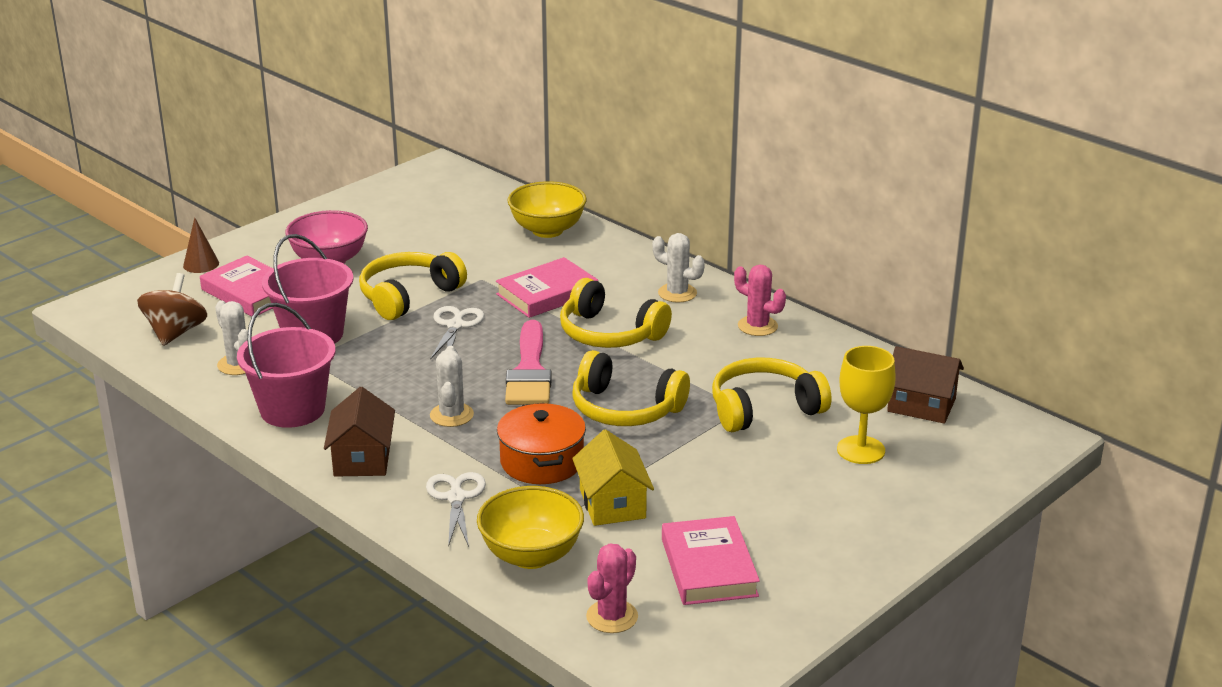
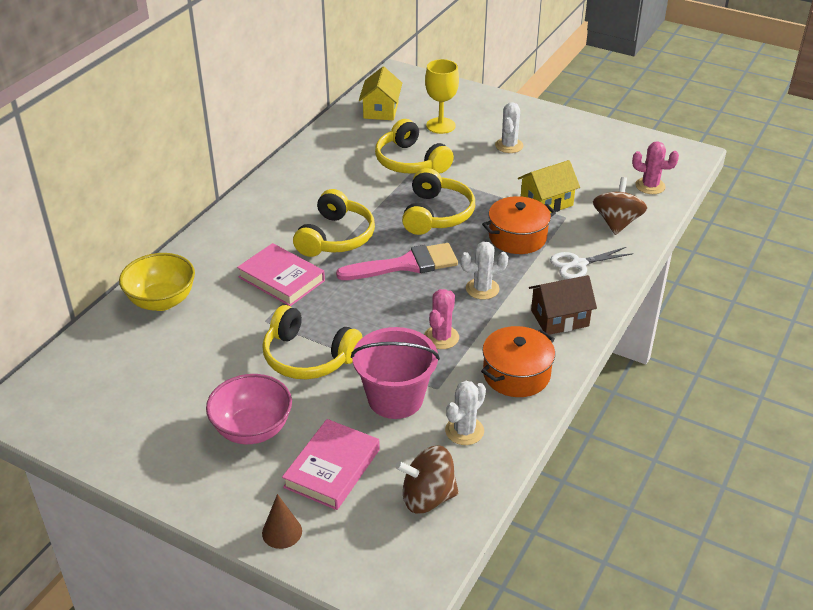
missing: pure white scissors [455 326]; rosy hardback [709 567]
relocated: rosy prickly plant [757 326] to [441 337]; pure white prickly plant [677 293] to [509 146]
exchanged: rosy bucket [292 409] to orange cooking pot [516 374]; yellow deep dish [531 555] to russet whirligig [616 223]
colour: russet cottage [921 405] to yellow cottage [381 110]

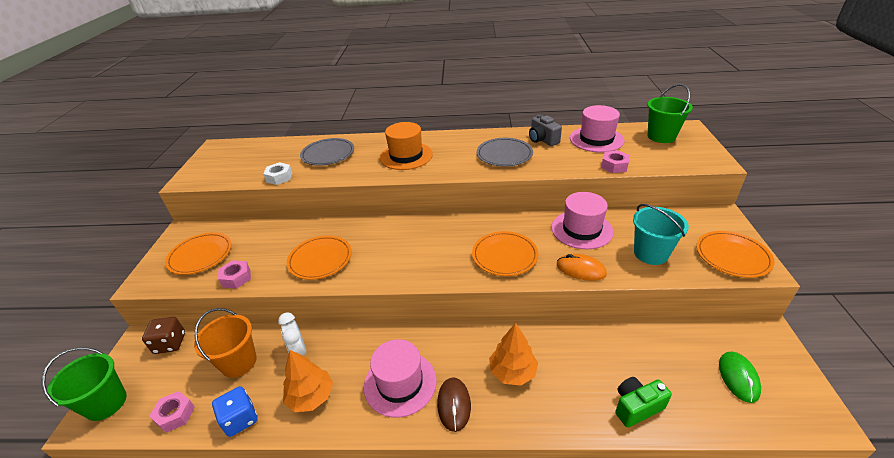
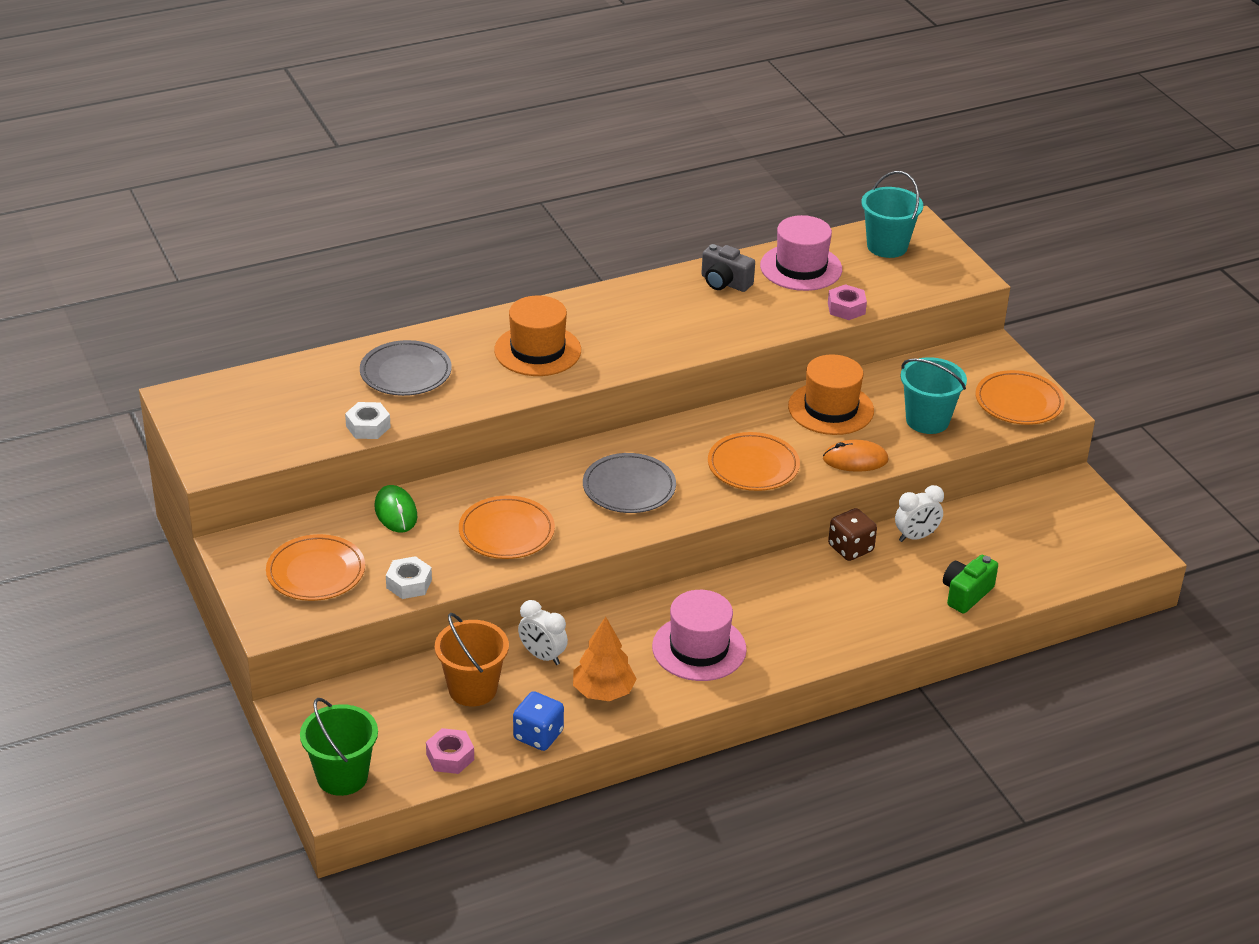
missing: russet mouse [454 404]; orange toy tree [512 372]
appeared: pure white clock [916 537]
relocated: green mouse [738 377] to [396 512]; grey flat dish [504 155] to [629 488]; russet game die [170 343] to [850 548]
colour: rosy nut [236 278] to pure white nut [409 584]; rosy top hat [581 229] to orange top hat [831 408]; green bucket [661 136] to turquoise bucket [887 246]

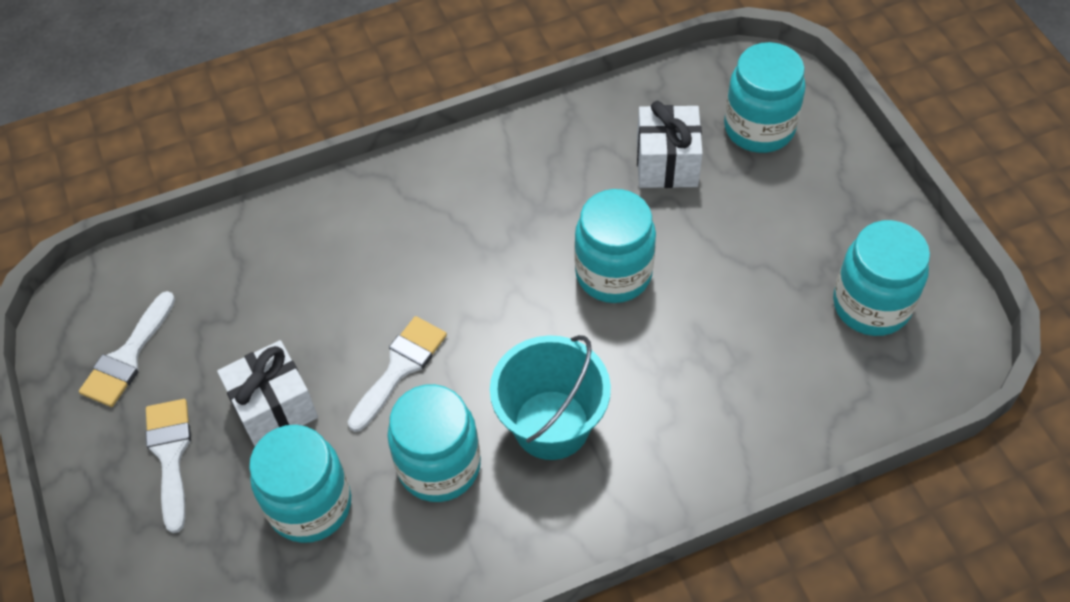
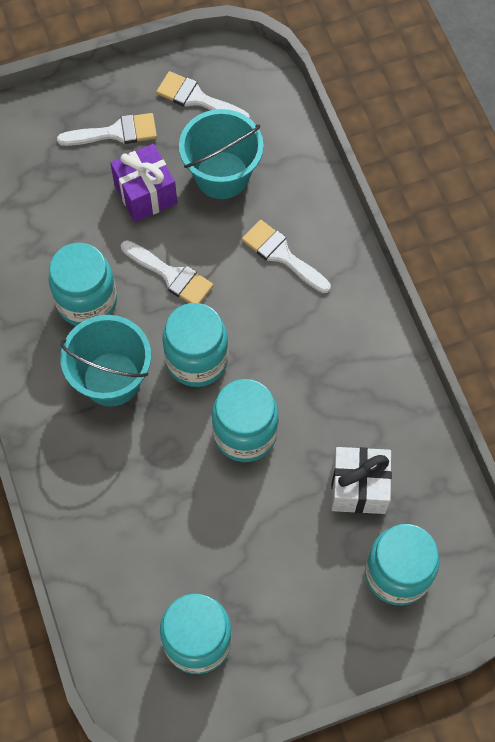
appeared: turquoise bucket [222 175]; pure white brush [282 255]
relocated: turquoise jam jar [310 505] to [197 360]
colour: pure white gift [274 408] to purple gift [145 194]

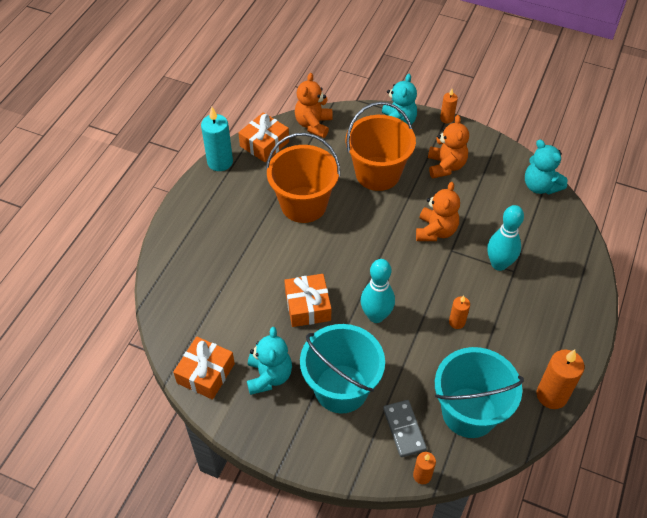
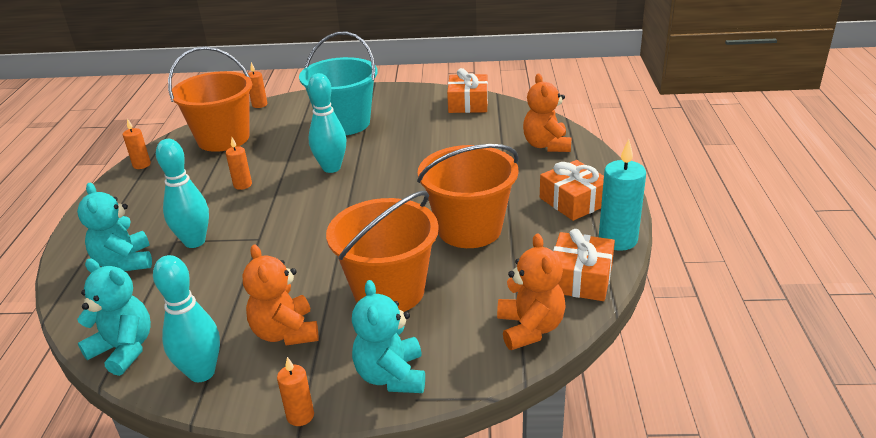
missing: grey domino [404 429]
appeared: turquoise tenpin [202 373]
relocated: turquoise teddy bear [269 376] to [125 262]; orange teddy bear [435 231] to [546 145]; orange gift [308 306] to [574 201]
colour: turquoise bucket [469 412] to orange bucket [223 139]
size: orange pillar candle [551 395] = [142 165] x0.56

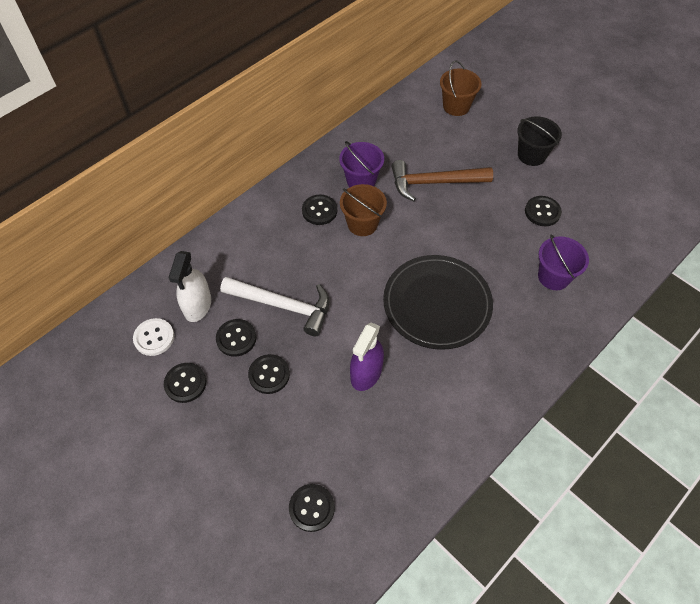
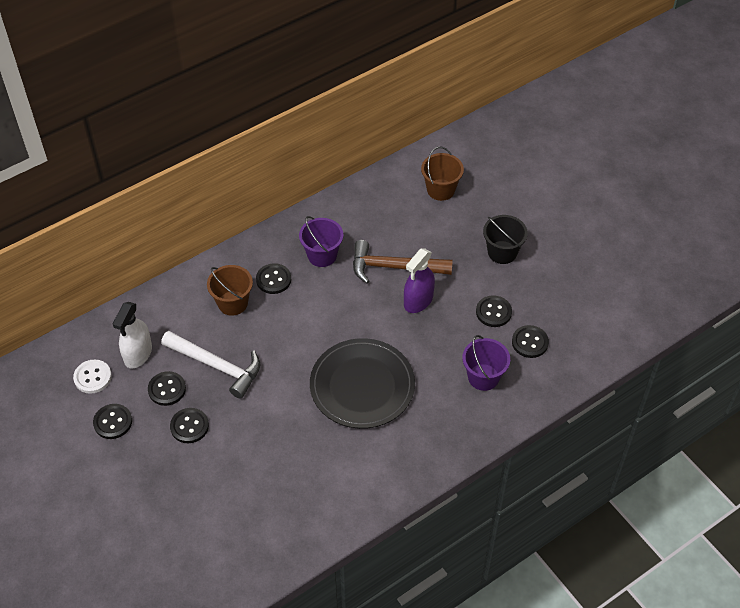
relocated: russet bucket [362 224] to [233 303]; purple spray bottle [366 373] to [418 301]; ebony button [311 508] to [530 342]

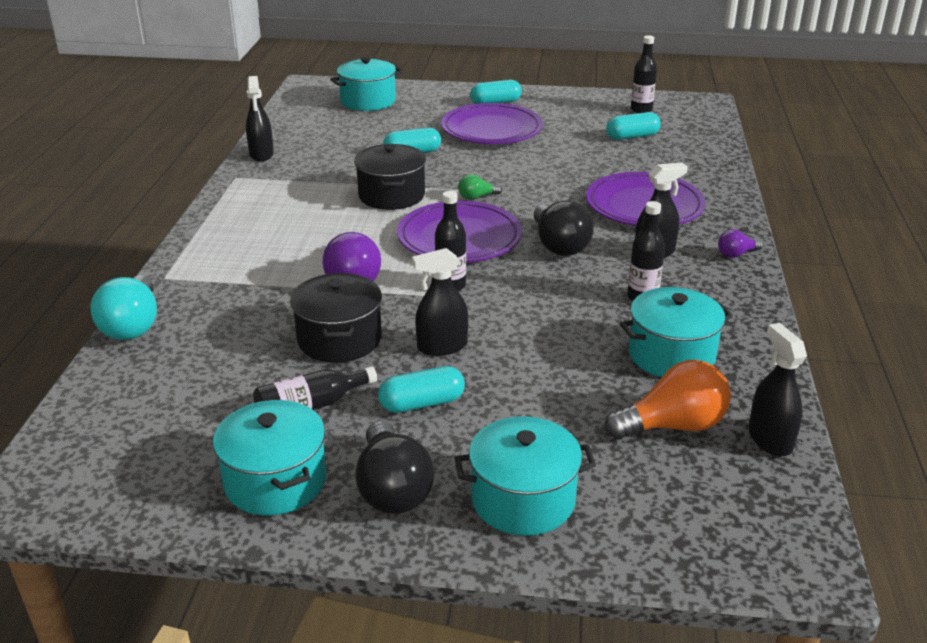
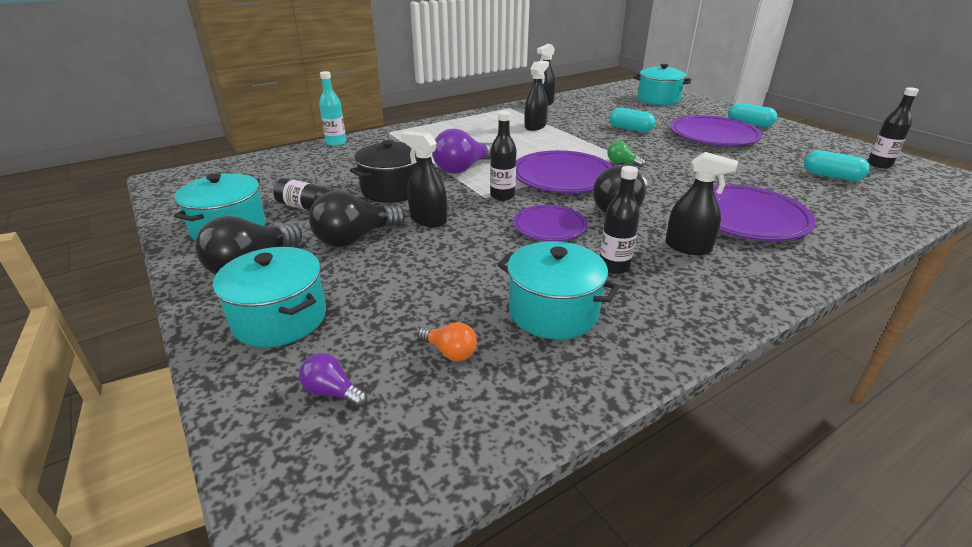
missing: ebony cooking pot [391 195]
appeared: purple flat dish [549 227]
relocated: purple bulb [736 254] to [332 392]; ebony spray bottle [770 439] to [535 126]
exchanged: turquoise capsule [422 403] to ebony bulb [355 239]; turquoise bulb [133 325] to turquoise bottle [336 143]
size: orange bulb [672 426] = [450 352] x0.51

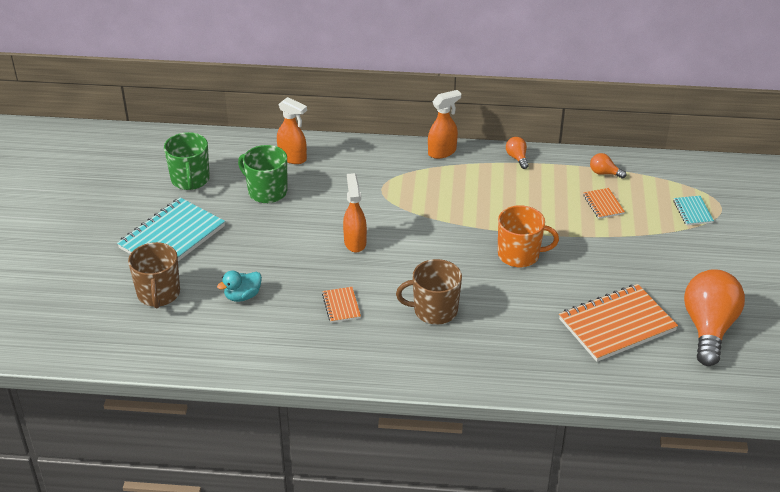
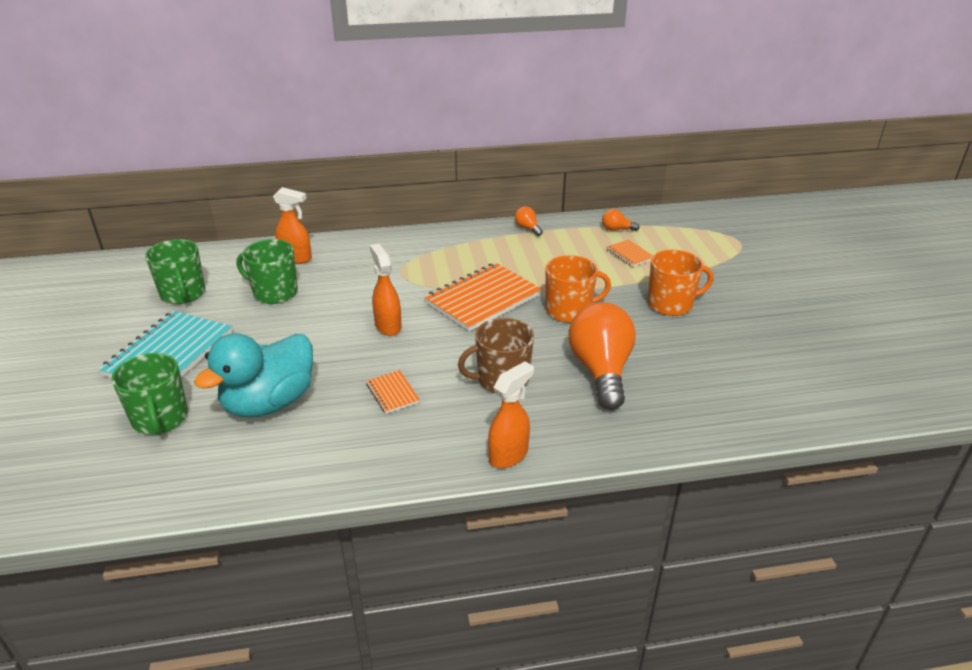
missing: turquoise exercise book [692 211]
appeared: orange tea mug [671 304]
relocated: orange exercise book [617 325] to [483 299]; orange spray bottle [442 152] to [509 455]; orange bulb [708 328] to [601 370]
colour: russet tea mug [158 294] to green tea mug [160 419]
size: turquoise duck [242 296] = [269 403] x2.10

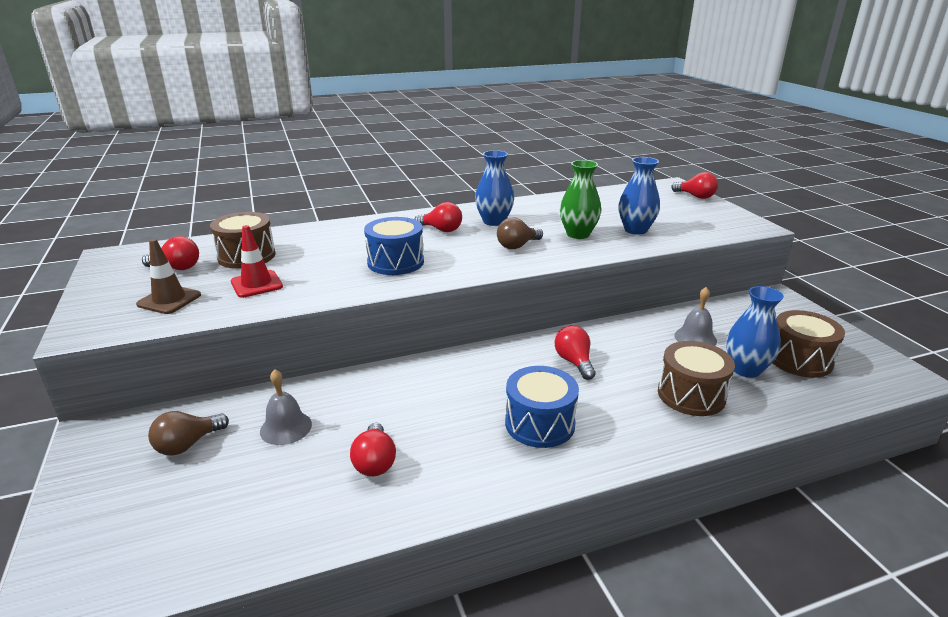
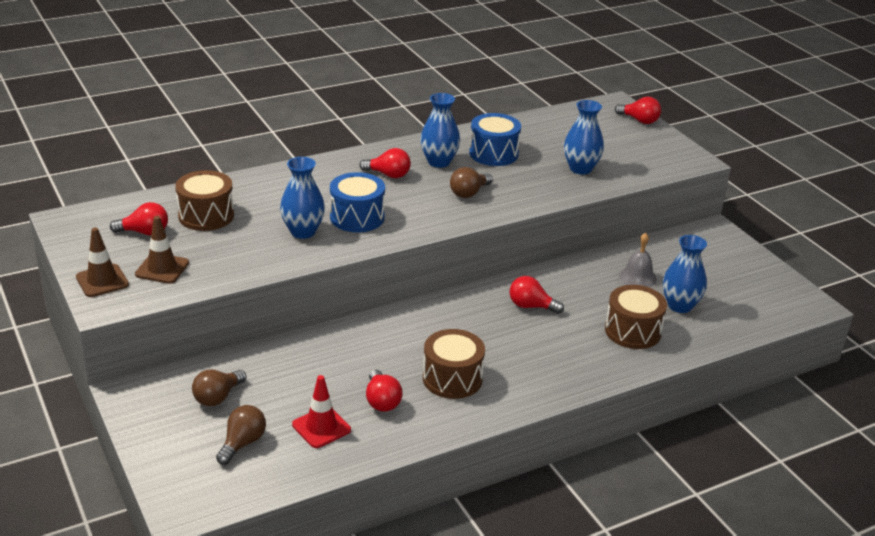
missing: grey hand bell [286 427]; green tall vase [578 234]
appeared: russet road cone [102 281]; russet bulb [242 443]; royal blue tall vase [303 232]
relocated: scarlet road cone [256 284] to [321 427]; russet snare drum [799 359] to [452 379]; royal blue snare drum [539 424] to [493 153]
spun: scarlet bulb [574 362] = [531 306] 45 degrees counterclockwise

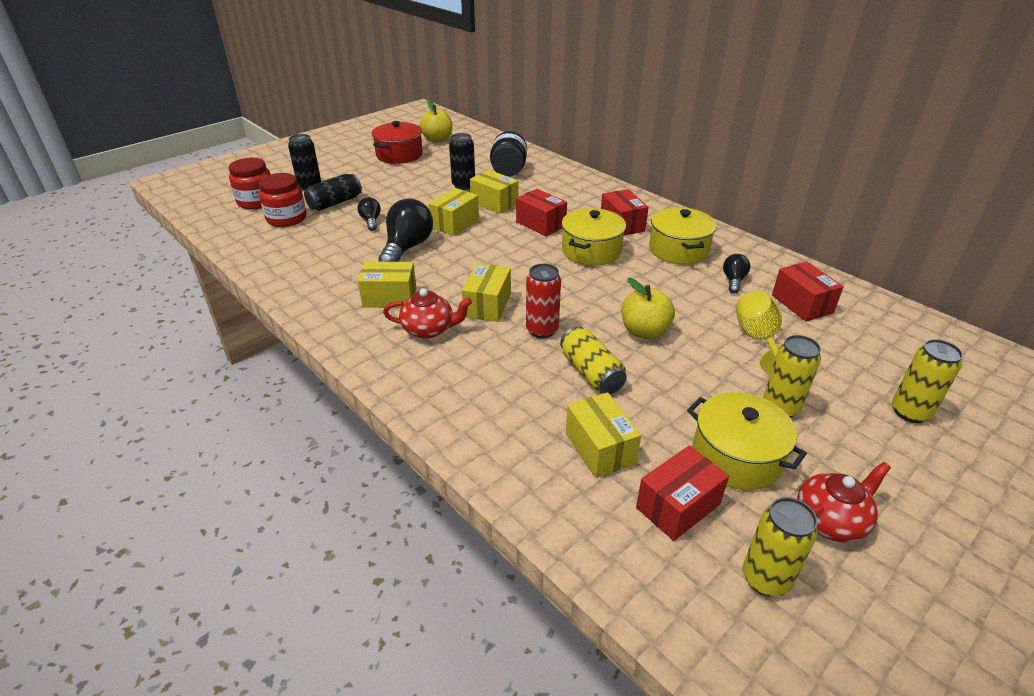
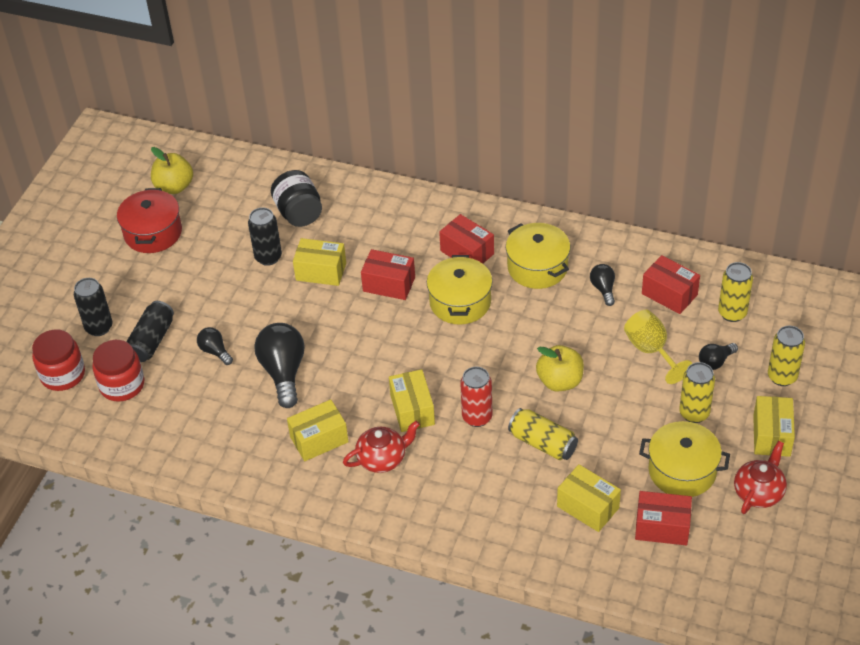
appeared: ebony bulb [715 362]
relocated: yellow can [765 579] to [732 313]; yellow package [455 223] to [771 435]
spun: scarlet package [677 506] = [662 527] 75 degrees clockwise

